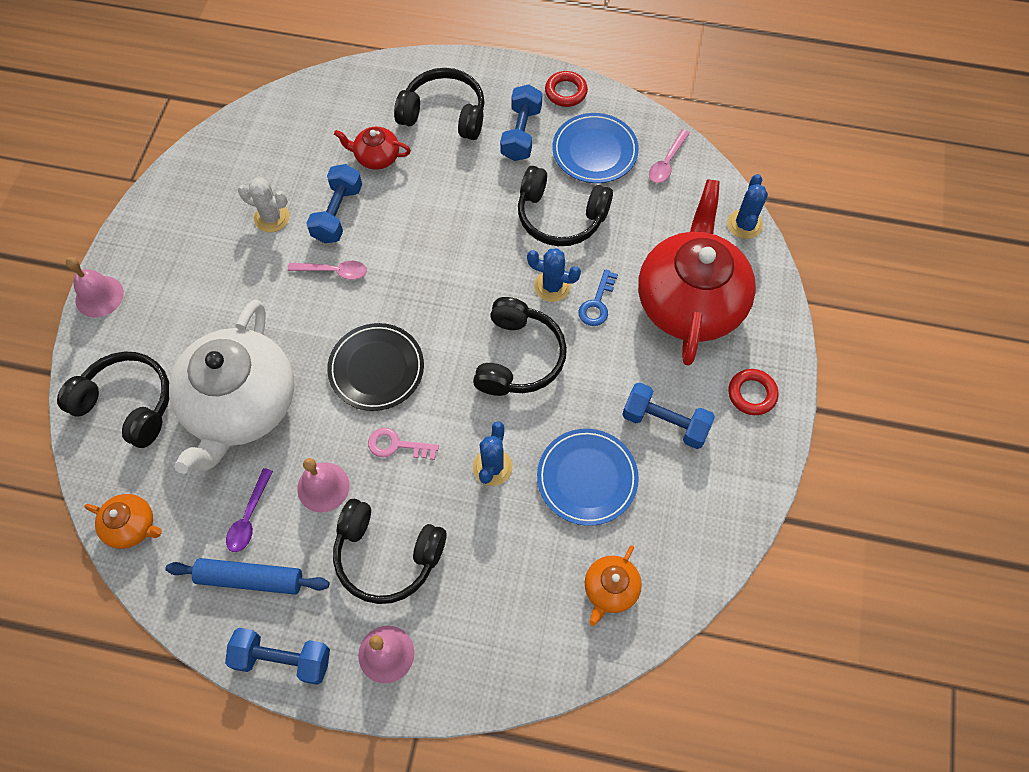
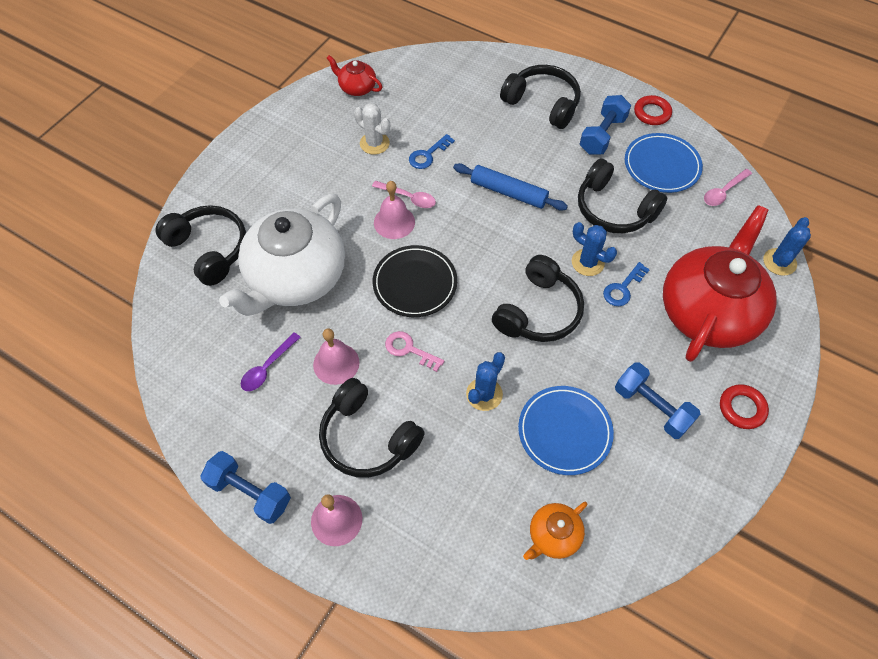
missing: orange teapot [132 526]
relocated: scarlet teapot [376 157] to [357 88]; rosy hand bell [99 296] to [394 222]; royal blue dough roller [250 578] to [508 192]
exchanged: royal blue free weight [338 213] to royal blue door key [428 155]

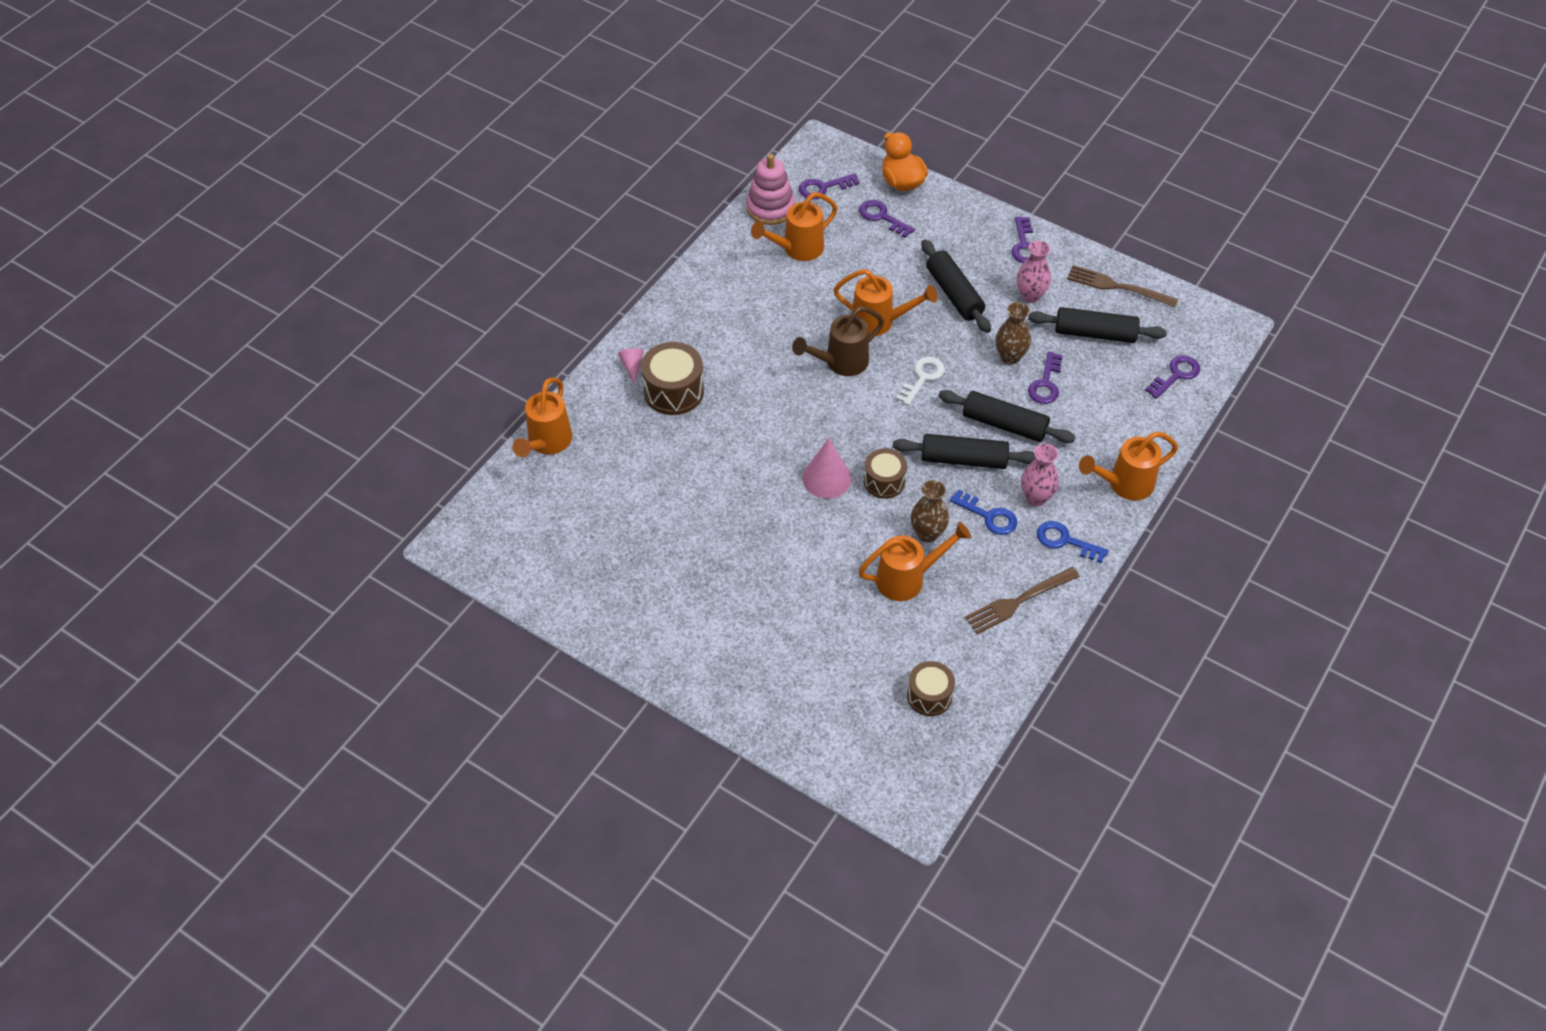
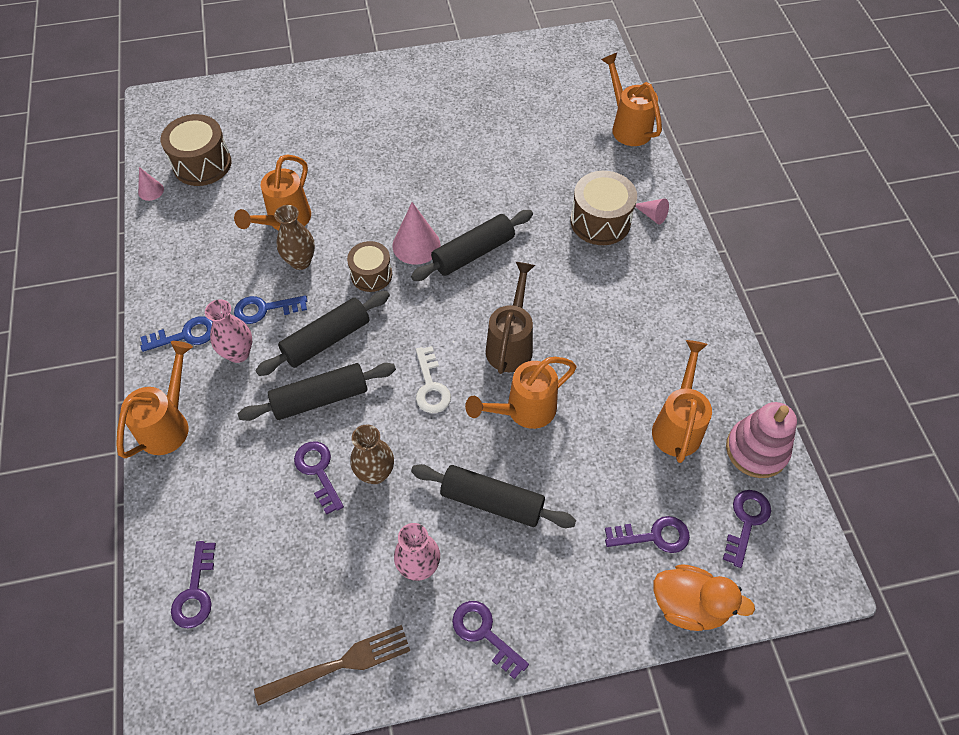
missing: russet dinner fork [1019 601]
appeared: rosy cone shape [151 191]
relocated: ebony dough roller [1095 334] to [473 253]
size: russet snare drum [929 696] = [202 164] x1.52

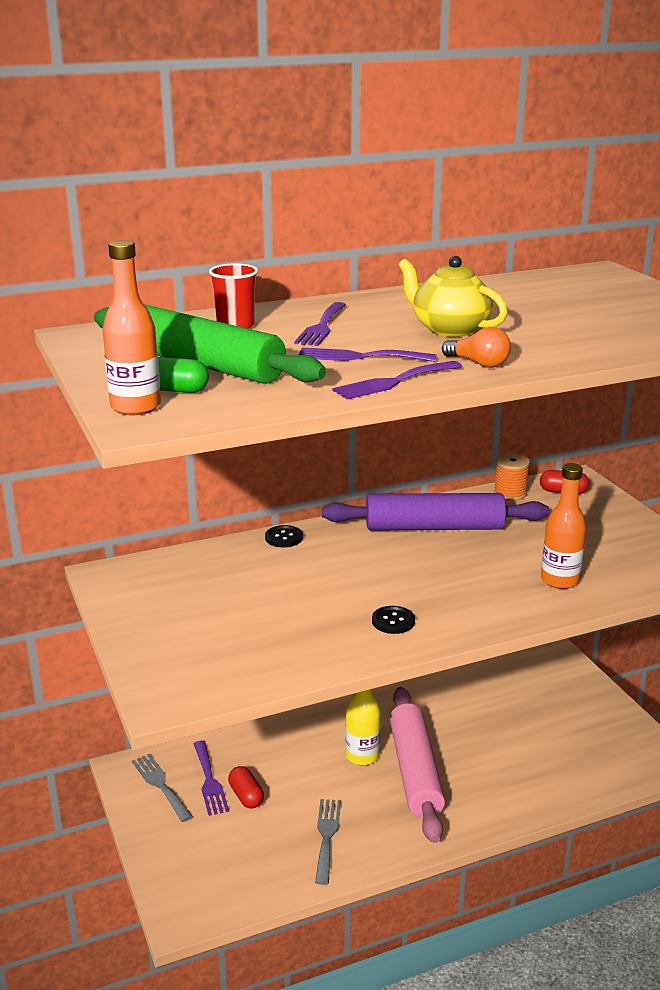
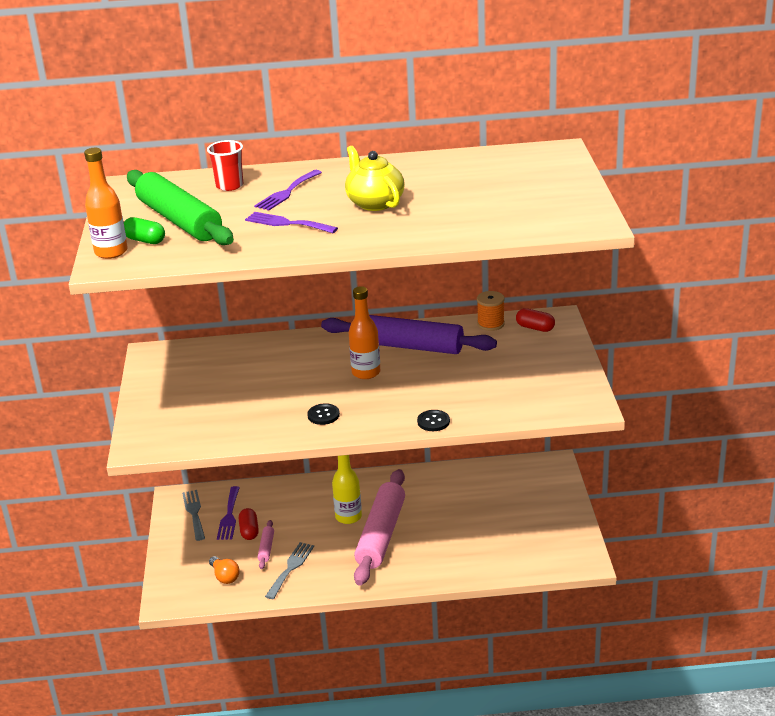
missing: purple dinner fork [393 382]
appeared: rosy dough roller [266 548]
relocated: orange bulb [479 364] to [225 576]; orange bottle [560 580] to [366 372]; ebony button [284 538] to [433 422]

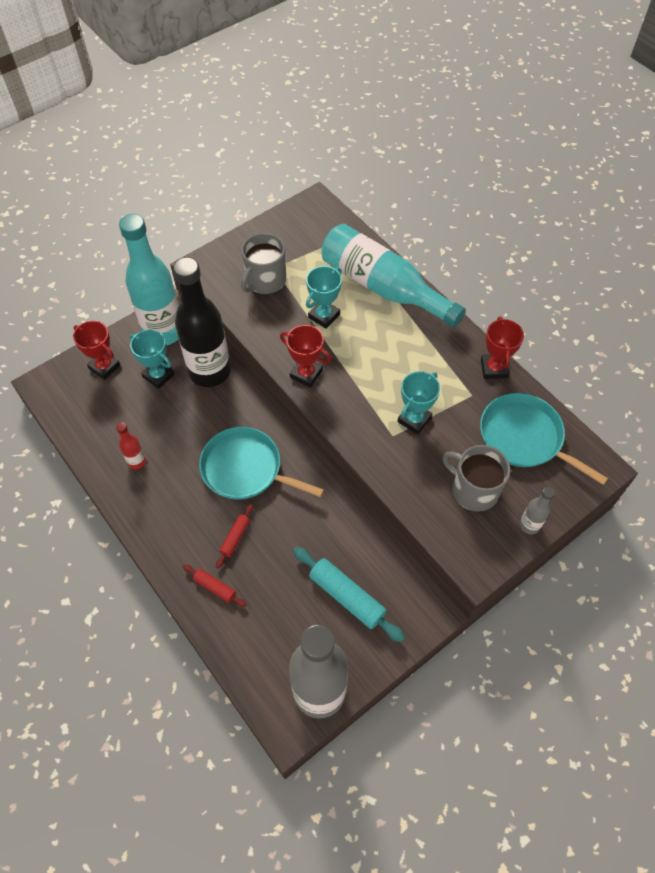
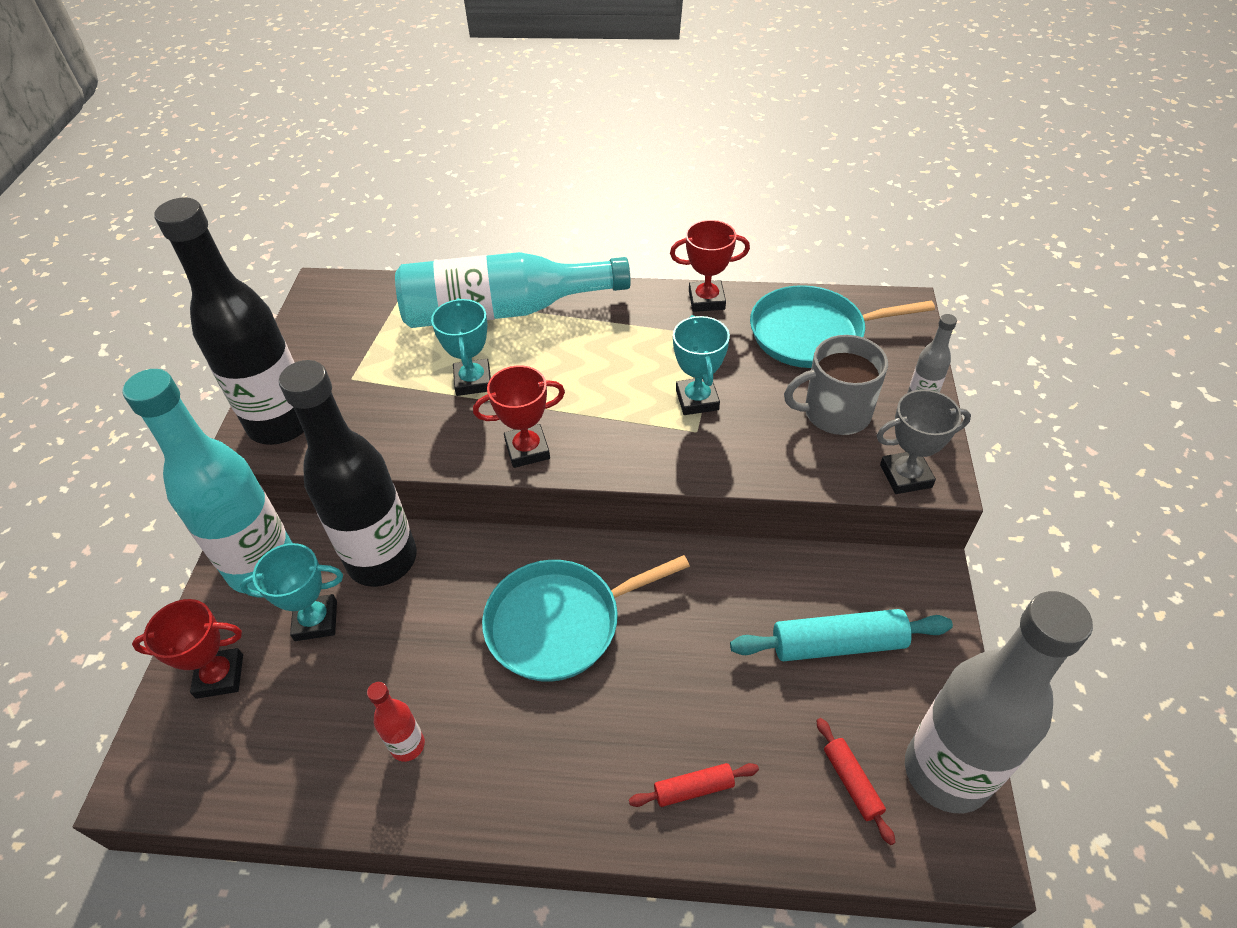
missing: grey tea mug [265 281]
appeared: ebony bottle [282 423]; grey trophy [905 476]
relocated: scarlet dough roller [235 538] to [852 782]
spun: scarlet trophy [494 368] = [706 300] 45 degrees counterclockwise

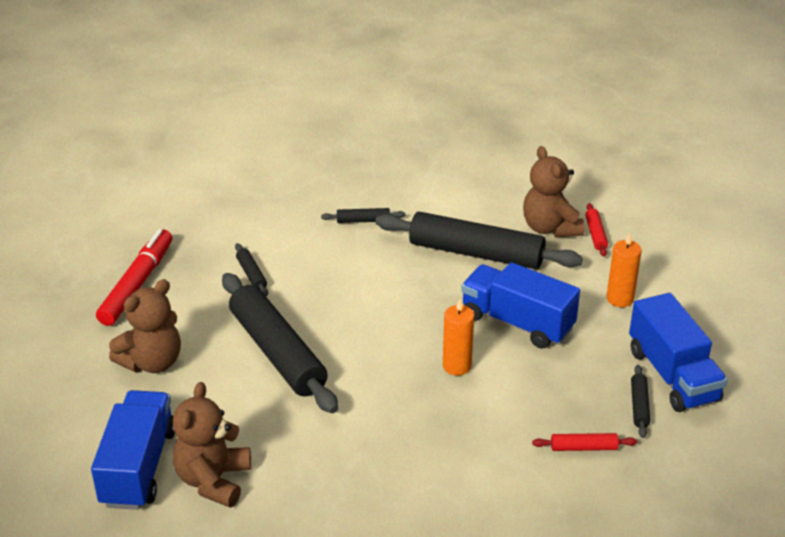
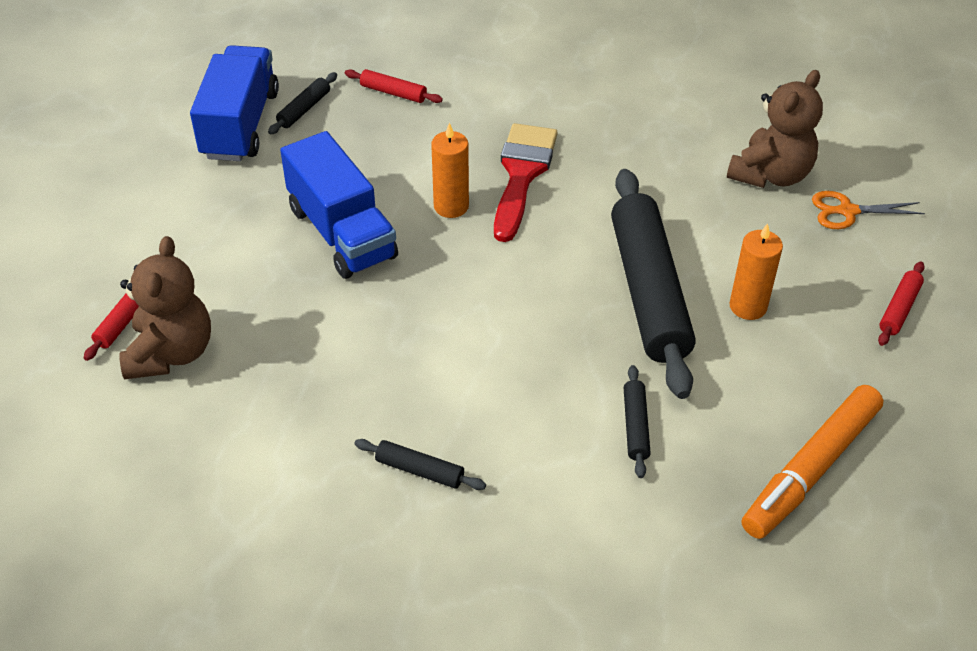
missing: russet teddy bear [152 362]; ebony dough roller [476 253]
appeared: scarlet brush [522 174]; scarlet dough roller [899 309]
relocated: orange pillar candle [620 299] to [748 306]
exchanged: royal blue lorry [139 467] to orange scissors [847 211]
colour: scarlet marker [137 284] to orange marker [810 469]

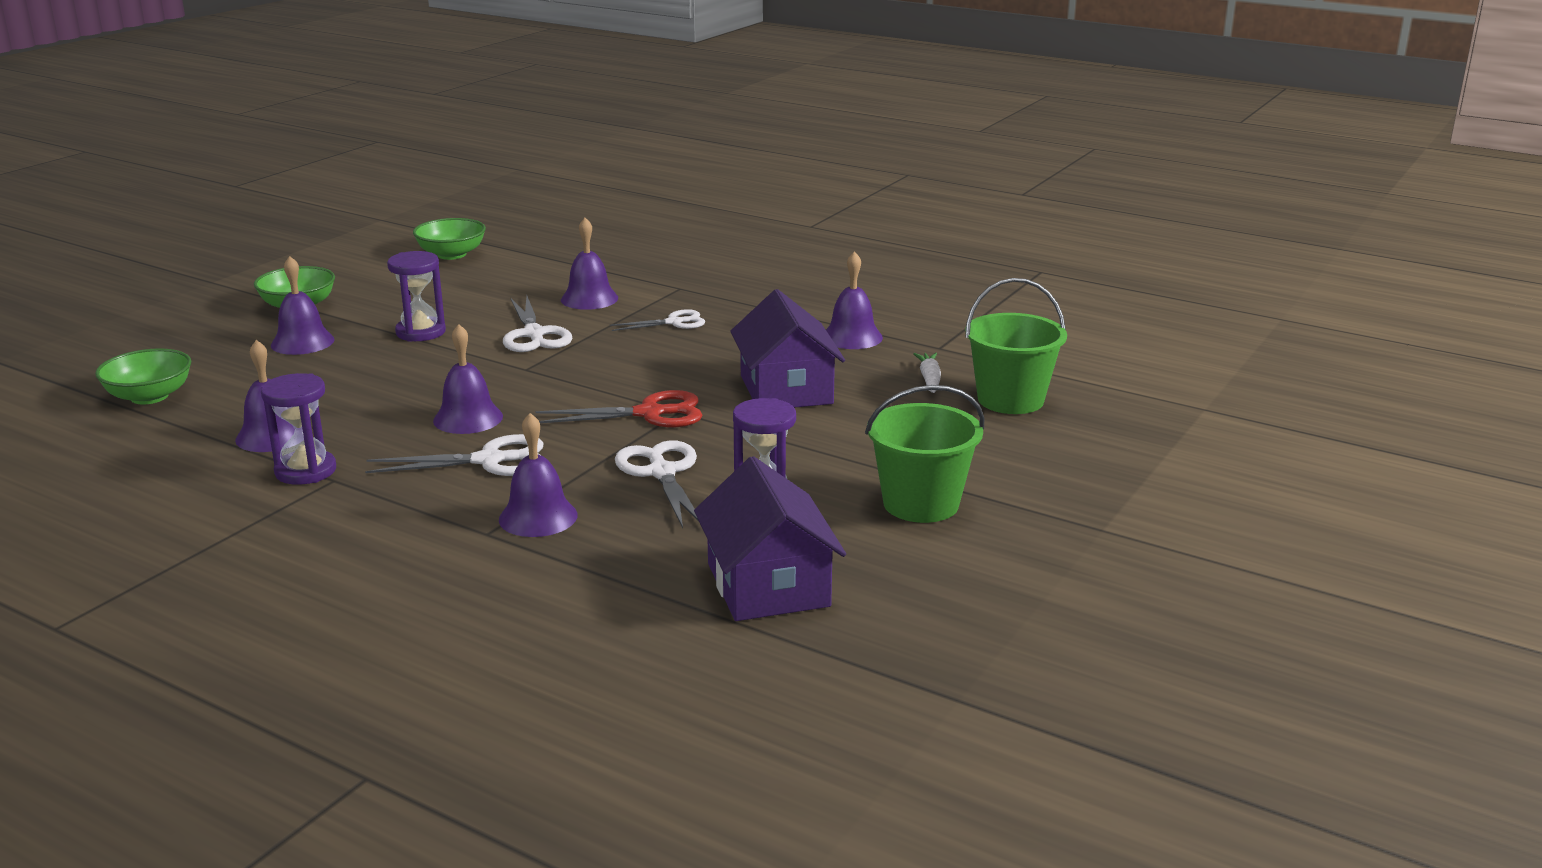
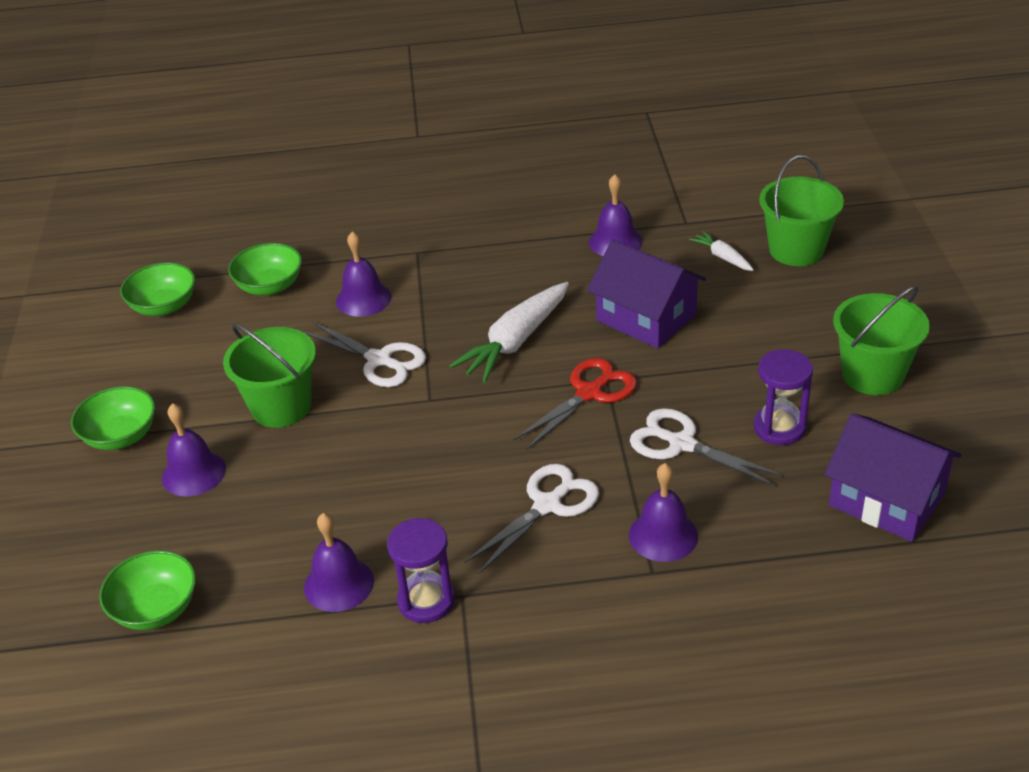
missing: purple hand bell [468 418]; pure white scissors [674 322]
appeared: green deep dish [269 286]; pure white toy carrot [516 341]
exchanged: purple hourglass [421 332] to green bucket [281 407]

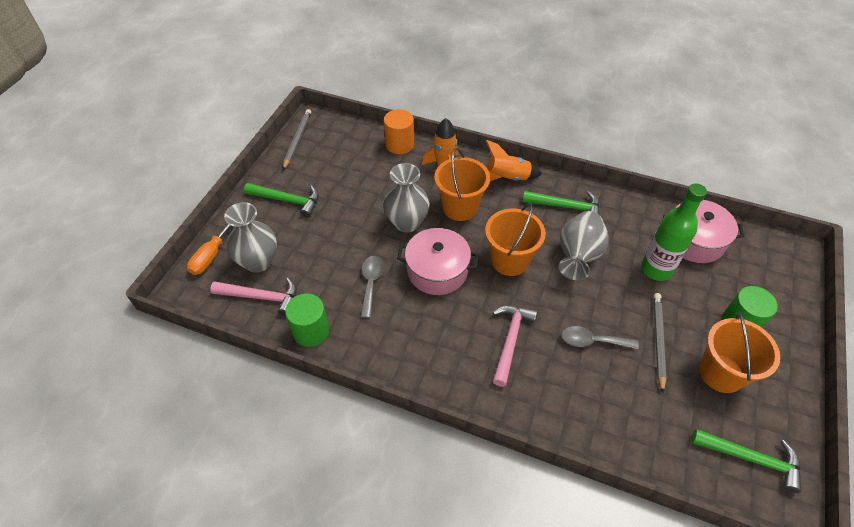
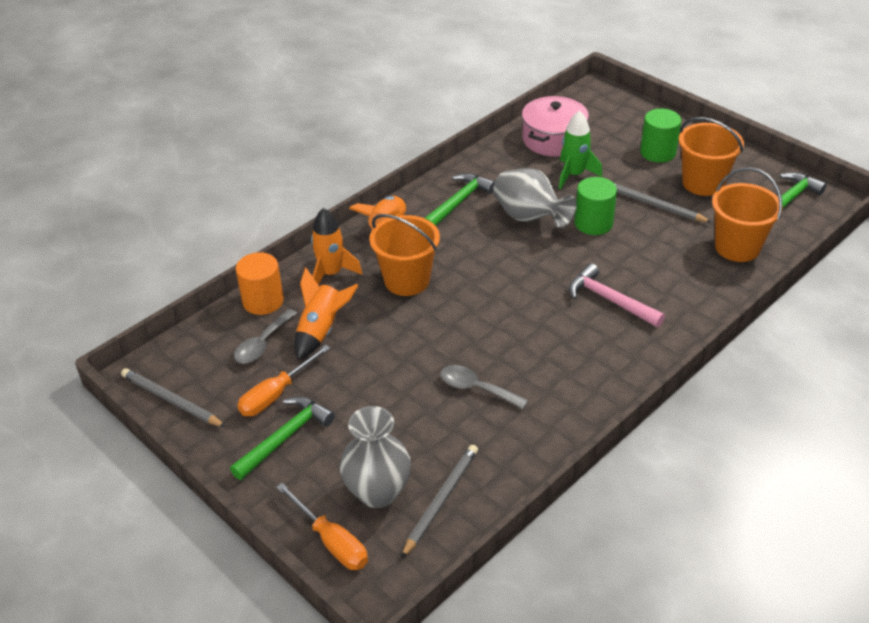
missing: grey tall vase [407 223]; rosy cooking pot [437 271]
appeared: orange screwdriver [276 394]; orange toy rocket [321 330]
relocated: grey tablespoon [592 341] to [262 344]; green cylinder shape [311 331] to [593 223]; orange bucket [509 260] to [737 247]
exchanged: rosy hammer [261 297] to grey pencil [441 500]; green bottle [656 269] to green toy rocket [574 175]

